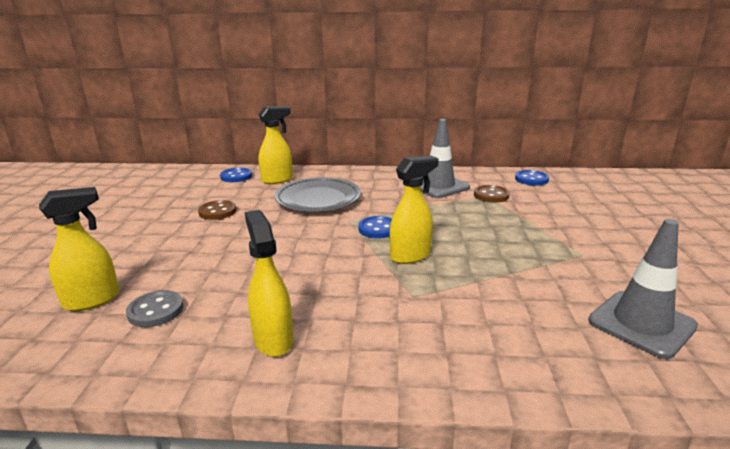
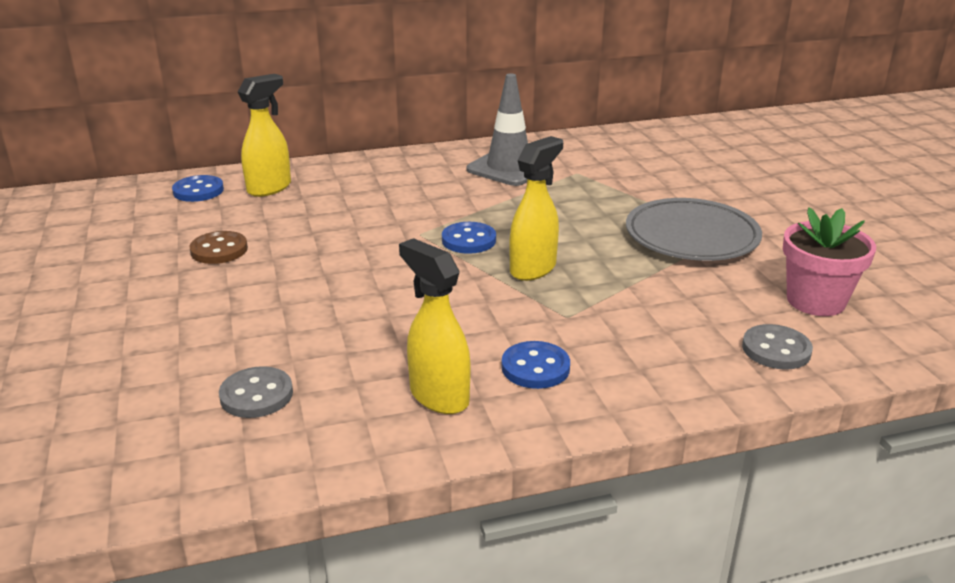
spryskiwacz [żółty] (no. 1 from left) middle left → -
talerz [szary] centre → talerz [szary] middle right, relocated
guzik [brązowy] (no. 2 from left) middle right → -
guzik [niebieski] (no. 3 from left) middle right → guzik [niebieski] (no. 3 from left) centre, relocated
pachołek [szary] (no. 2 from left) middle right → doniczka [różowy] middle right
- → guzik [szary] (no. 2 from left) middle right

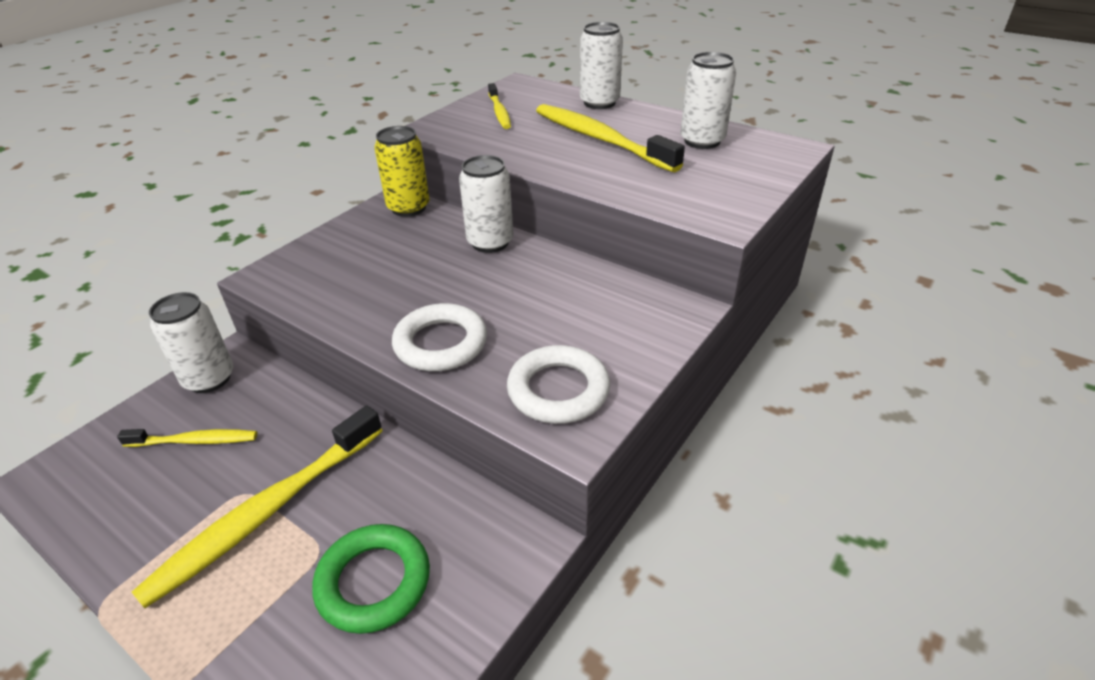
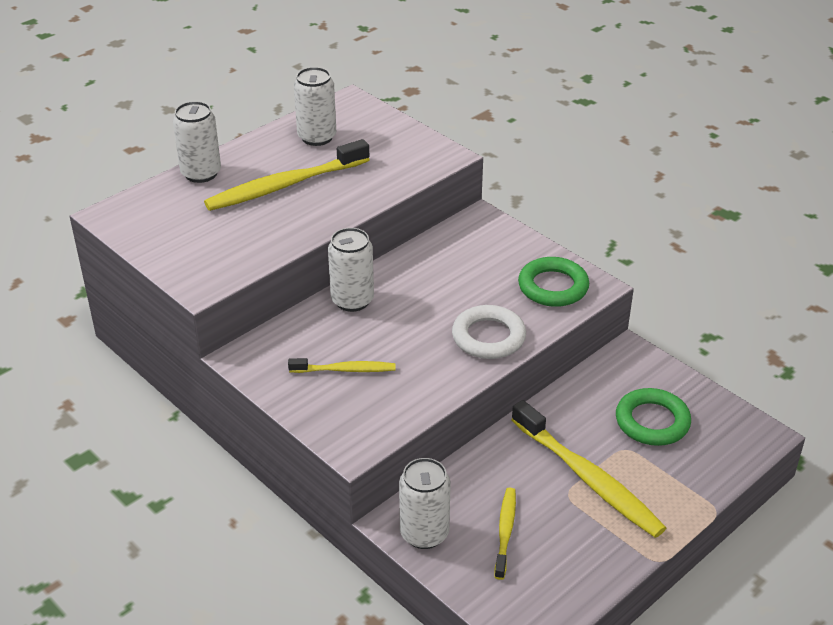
puszka [żółty] top centre → -
szczoteczka do zębów [żółty] (no. 3 from left in the first image) top centre → szczoteczka do zębów [żółty] (no. 2 from left) centre, relocated
pierścień [biały] (no. 2 from left) centre → pierścień [zielony] (no. 1 from left) centre

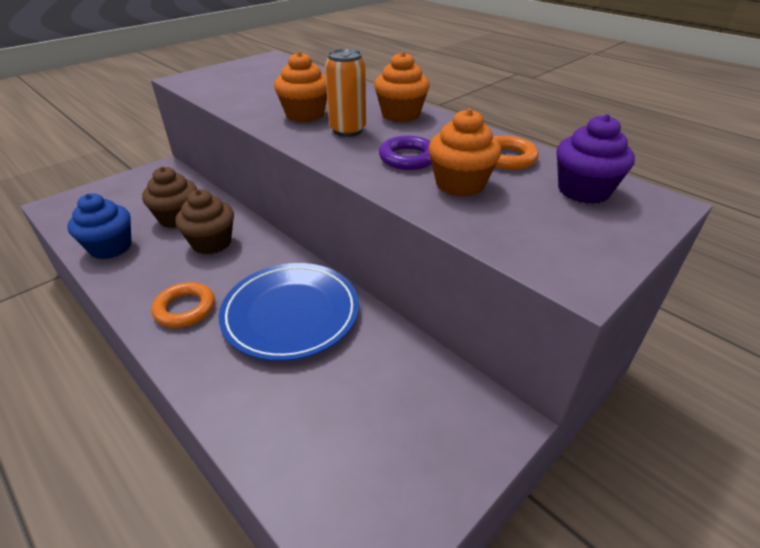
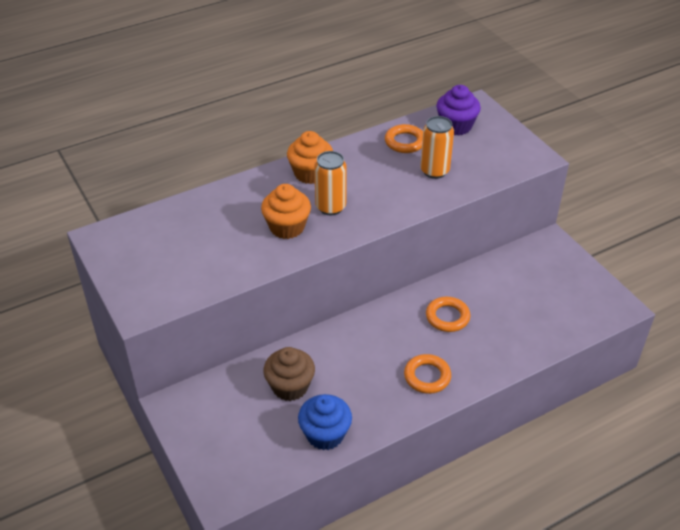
muffinka [brązowy] (no. 2 from left) middle left → -
talerz [niebieski] centre → pierścień [pomarańczowy] (no. 3 from left) centre
pierścień [fioletowy] top centre → -
muffinka [pomarańczowy] (no. 3 from left) top centre → puszka [pomarańczowy] (no. 2 from left) top centre

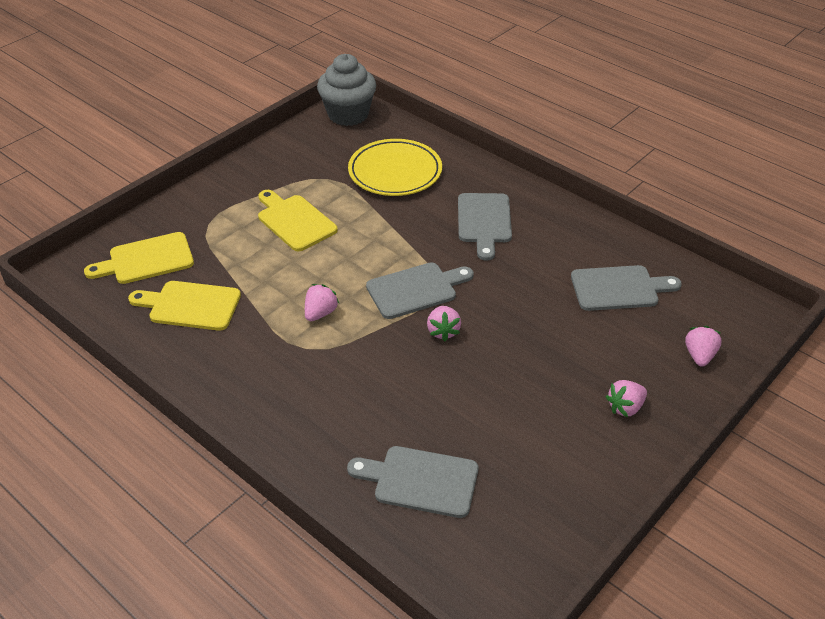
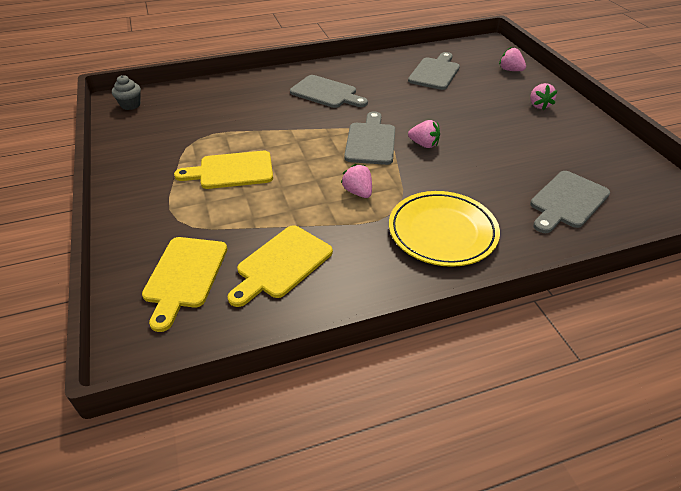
muffinka [szary] top centre → muffinka [szary] top left, x0.51
talerz [żółty] top centre → talerz [żółty] centre, relocated

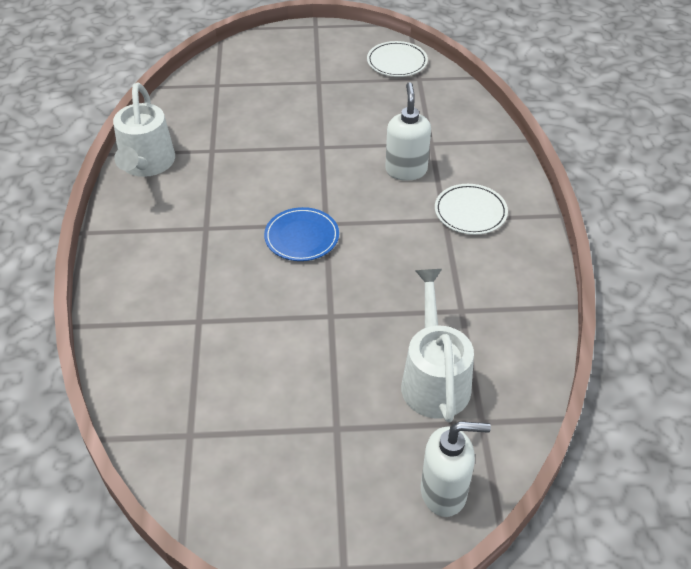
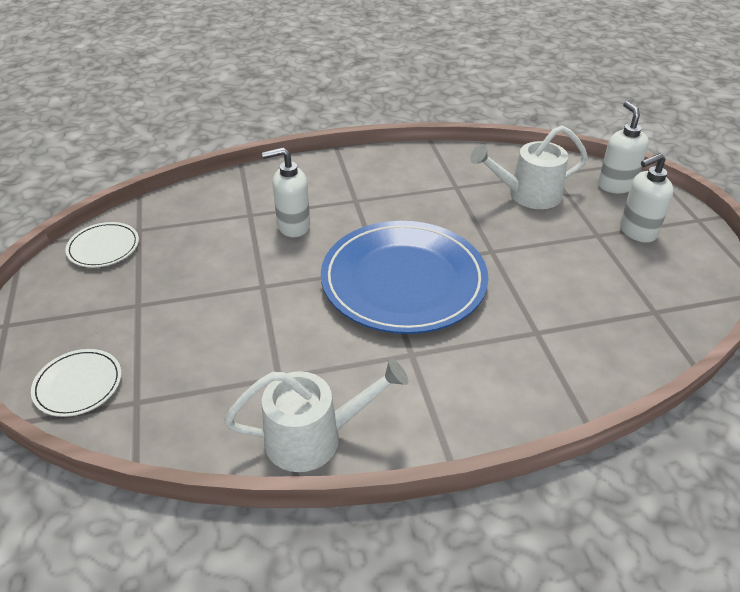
talerz [niebieski] centre, x2.23
talerz [biały] (no. 2 from left in the first image) middle right → talerz [biały] (no. 1 from left) middle left, relocated
- → dozownik mydła [biały] (no. 3 from left) middle right

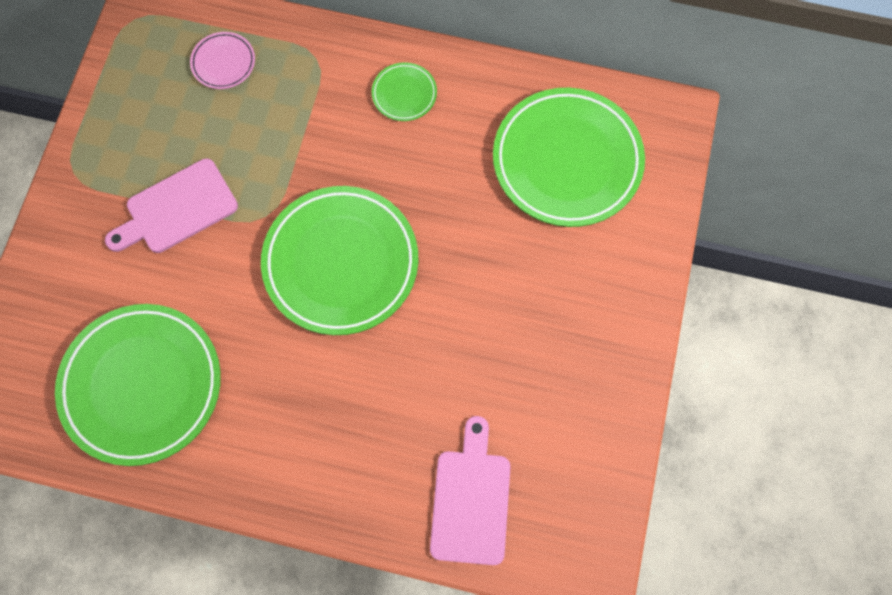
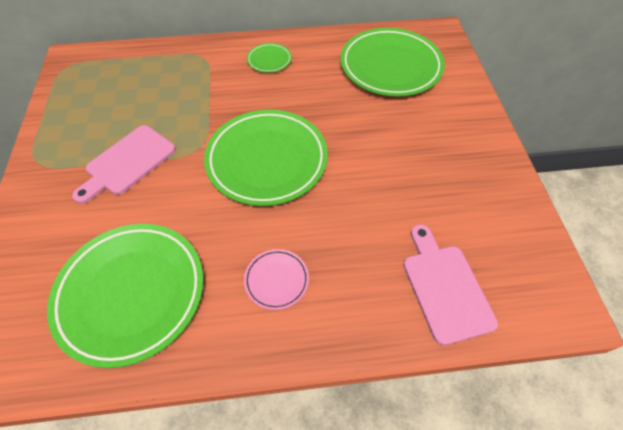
talerz [różowy] top left → talerz [różowy] centre, relocated

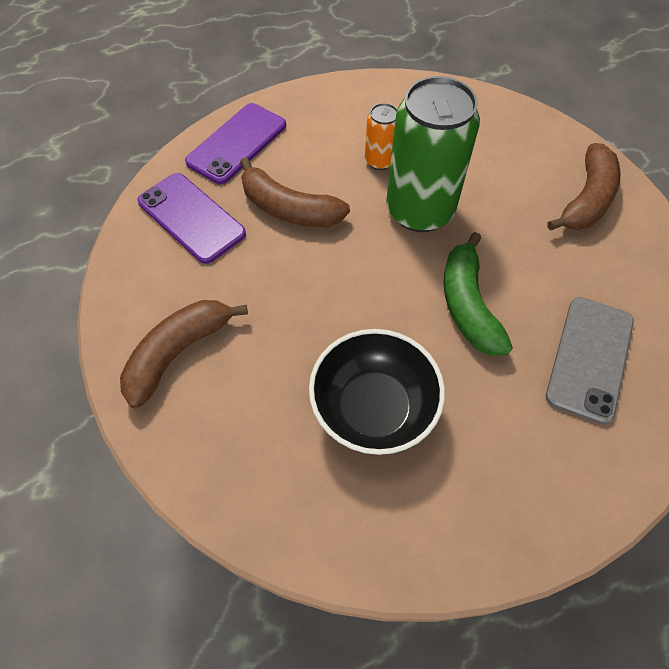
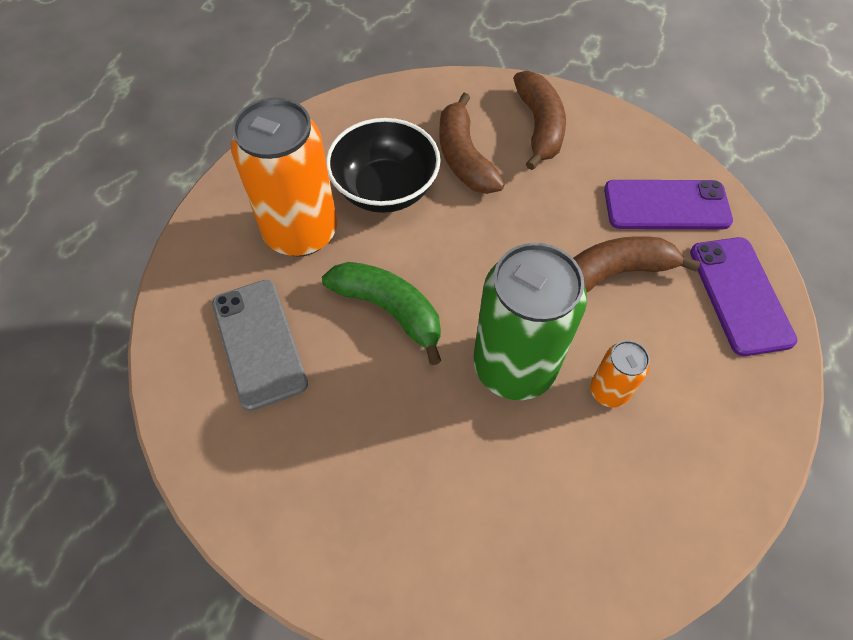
banan [brązowy] (no. 3 from left in the first image) top right → banan [brązowy] (no. 1 from left) top centre, relocated
- → puszka [pomarańczowy] (no. 1 from left) top left

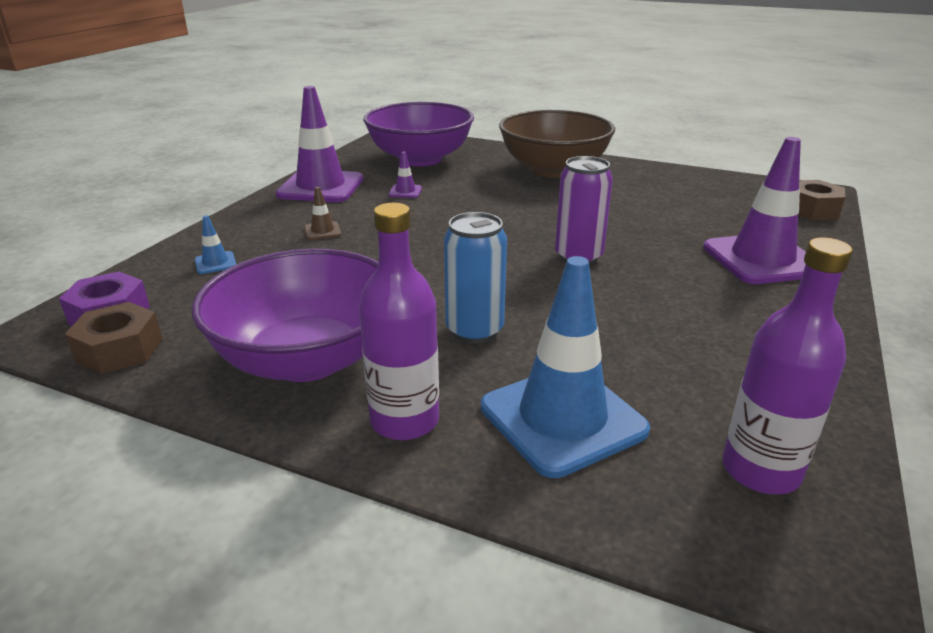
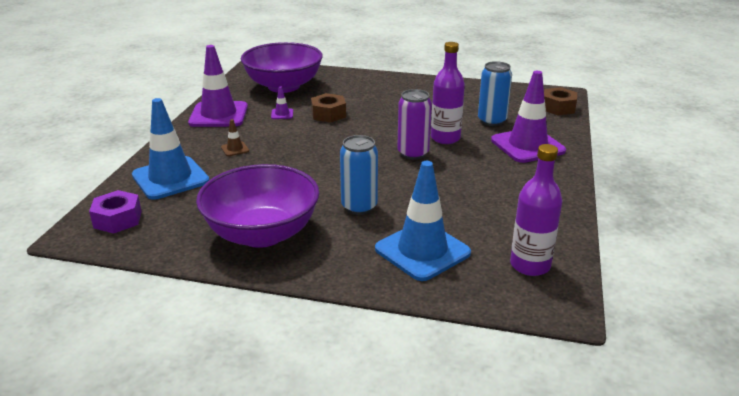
nakrętka [brązowy] (no. 1 from left) middle left → nakrętka [brązowy] (no. 1 from left) top centre, relocated
pachołek [niebieski] (no. 1 from left) middle left, x2.44
butelka [fioletowy] (no. 1 from left) centre → butelka [fioletowy] (no. 1 from left) top centre, relocated
miska [brązowy] top centre → -
- → puszka [niebieski] (no. 2 from left) top right

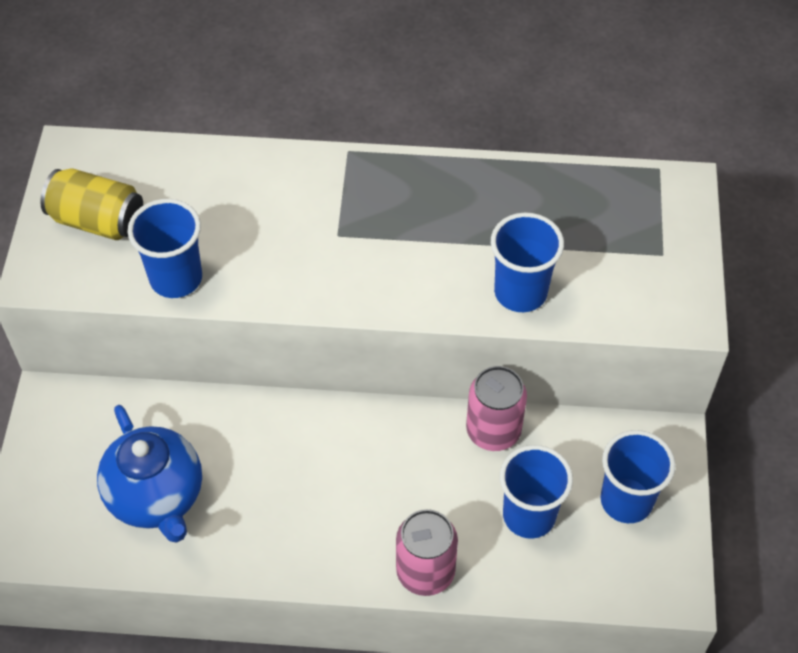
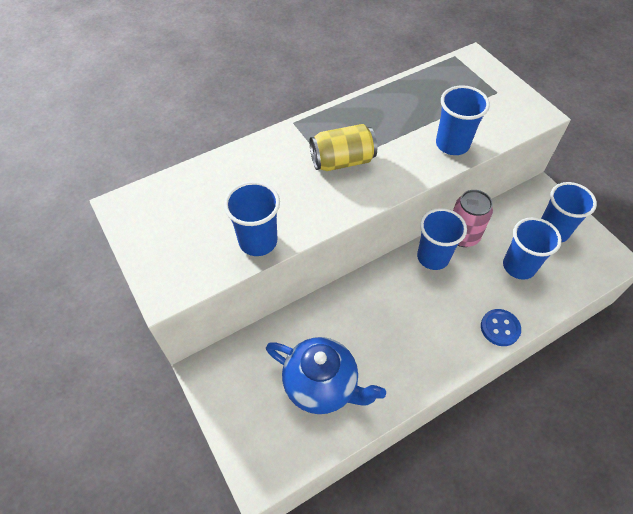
puszka [żółty] top left → puszka [żółty] top centre, relocated
puszka [różowy] (no. 1 from left) bottom centre → guzik [niebieski] middle right
- → szklanka [niebieski] (no. 2 from left) middle right

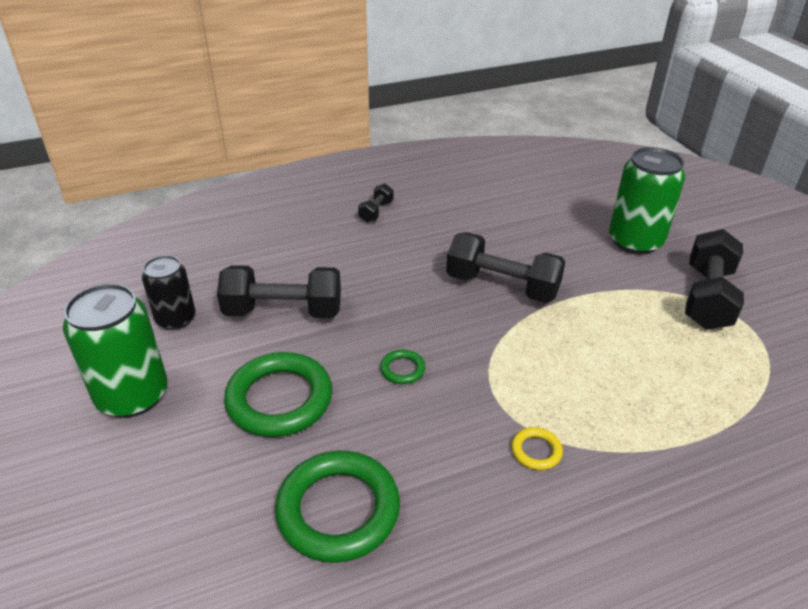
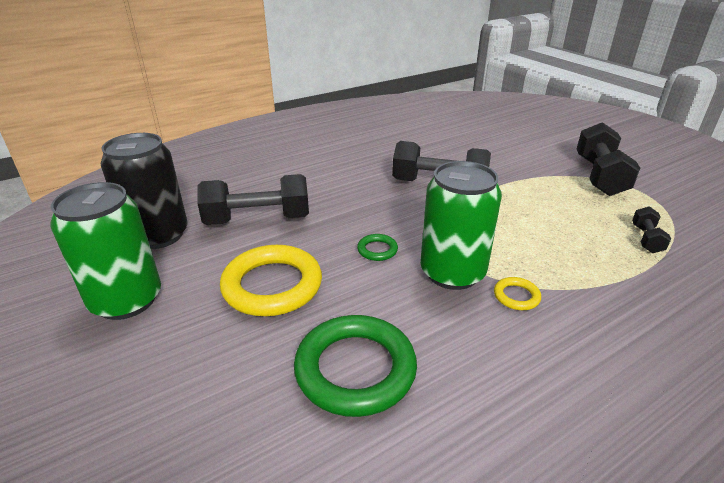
puszka [czarny] middle left, x1.59
pierścień [zielony] (no. 1 from left) centre → pierścień [żółty] (no. 1 from left) centre
hantel [czarny] (no. 2 from left in the first image) centre → hantel [czarny] (no. 4 from left) middle right, relocated
puszka [zielony] (no. 2 from left) top right → puszka [zielony] (no. 2 from left) centre, relocated

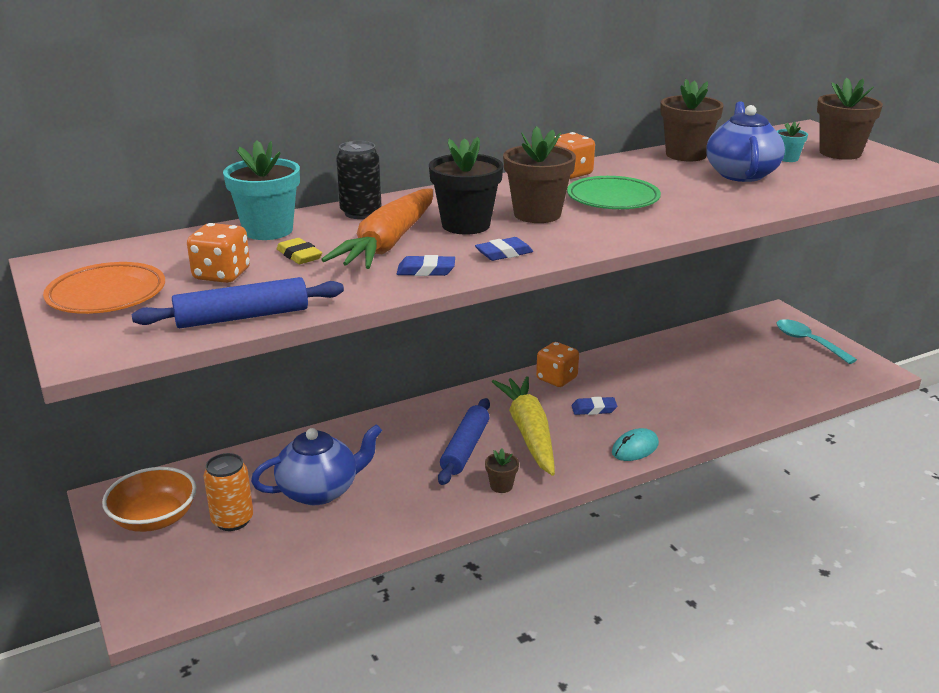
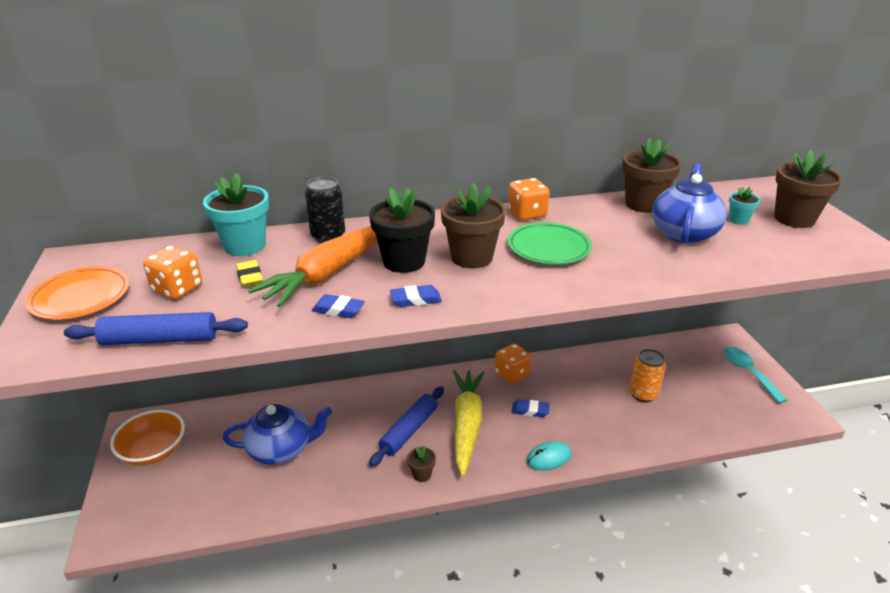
puszka [pomarańczowy] bottom left → puszka [pomarańczowy] middle right, relocated

